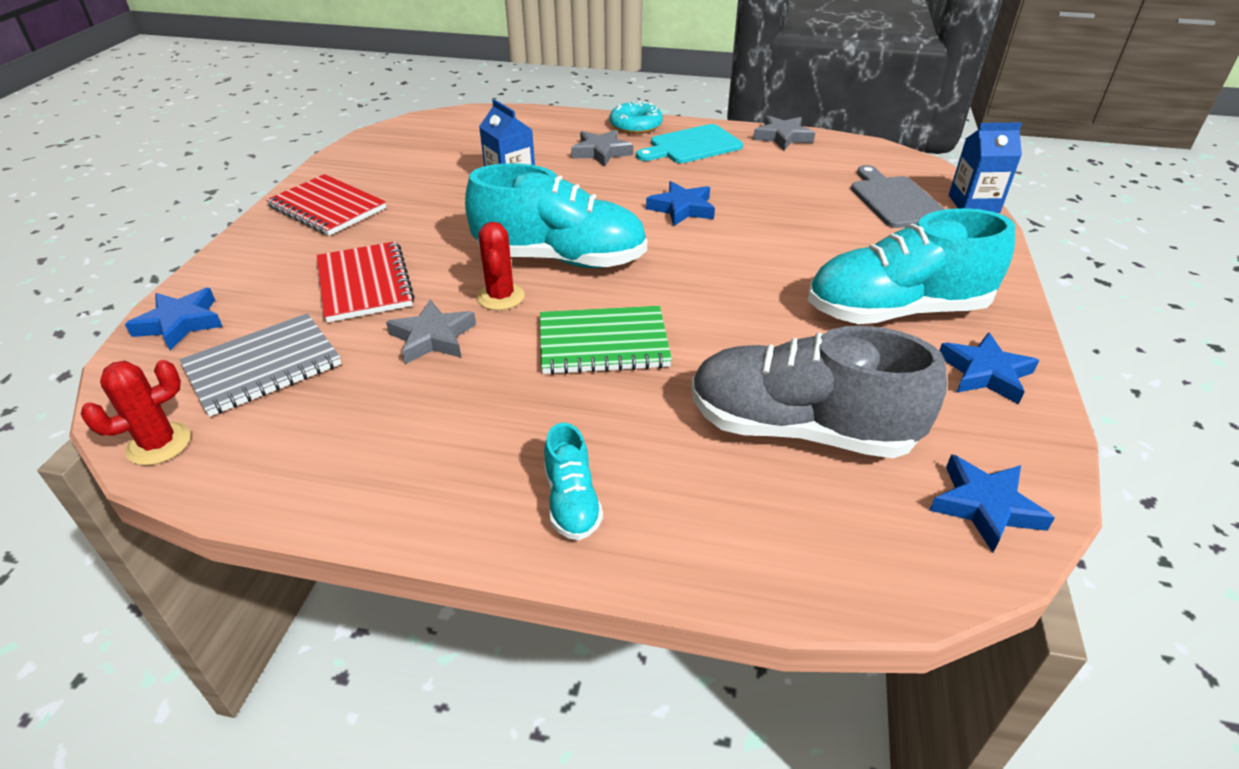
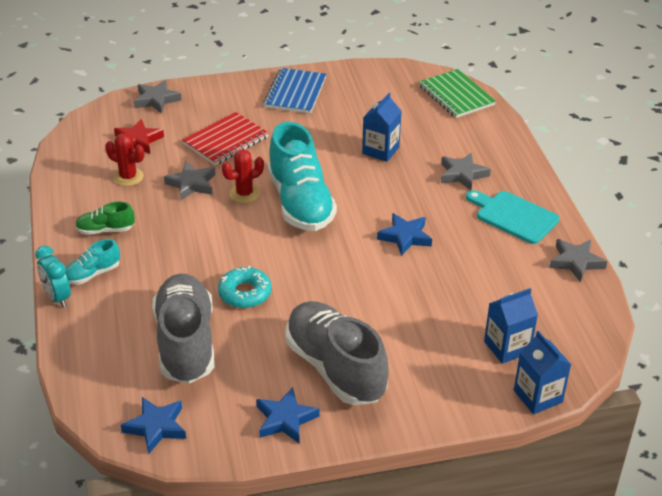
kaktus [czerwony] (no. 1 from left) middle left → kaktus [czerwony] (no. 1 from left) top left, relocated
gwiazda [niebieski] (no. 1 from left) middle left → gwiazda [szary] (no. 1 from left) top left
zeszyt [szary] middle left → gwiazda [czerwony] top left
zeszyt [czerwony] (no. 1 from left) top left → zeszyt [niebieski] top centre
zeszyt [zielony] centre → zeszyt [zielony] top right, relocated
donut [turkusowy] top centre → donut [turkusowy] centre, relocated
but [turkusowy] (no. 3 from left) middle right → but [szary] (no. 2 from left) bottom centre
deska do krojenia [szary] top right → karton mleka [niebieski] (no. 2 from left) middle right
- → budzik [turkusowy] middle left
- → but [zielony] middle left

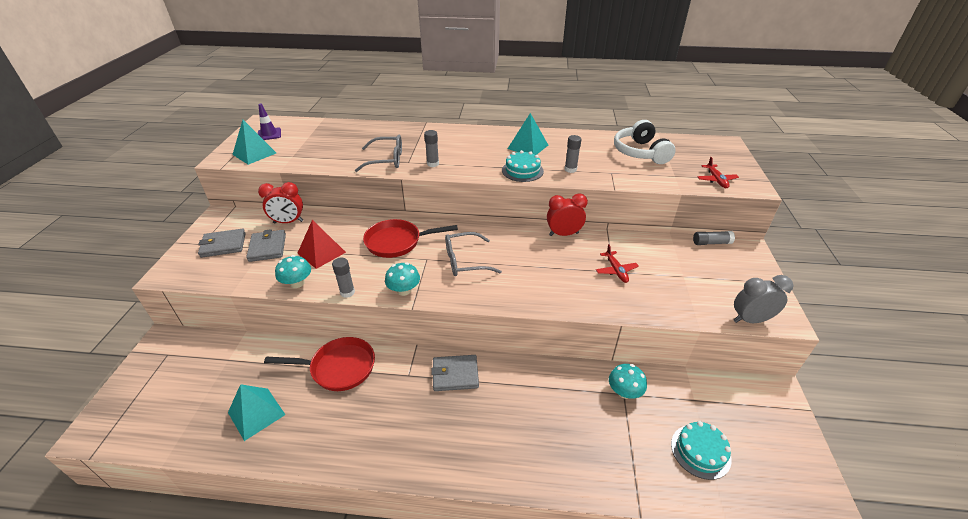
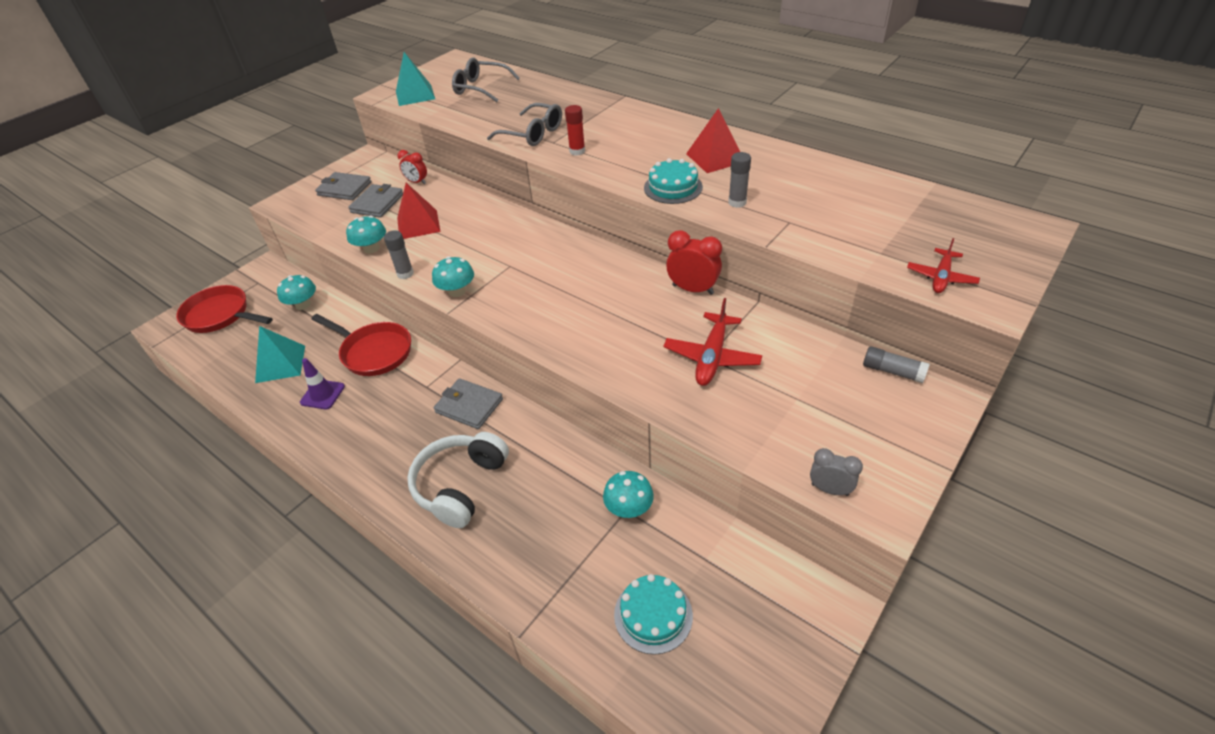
pachołek [fioletowy] top left → pachołek [fioletowy] middle left, relocated
budzik [czerwony] (no. 1 from left) middle left → budzik [czerwony] (no. 1 from left) top centre, x0.64
patelnia [czerwony] (no. 2 from left in the first image) centre → patelnia [czerwony] (no. 1 from left) middle left, relocated
klej w sztyfcie [szary] (no. 2 from left) top centre → klej w sztyfcie [czerwony] top centre
okulary [szary] (no. 2 from left in the first image) centre → okulary [szary] (no. 1 from left) top centre, relocated
piramida [turkusowy] (no. 3 from left) top centre → piramida [czerwony] (no. 2 from left) top centre
samolot [czerwony] (no. 1 from left) centre, x1.54
słuchawki [biały] top centre → słuchawki [biały] centre, relocated
budzik [szary] middle right, x0.64
- → grzyb [turkusowy] (no. 1 from left) middle left

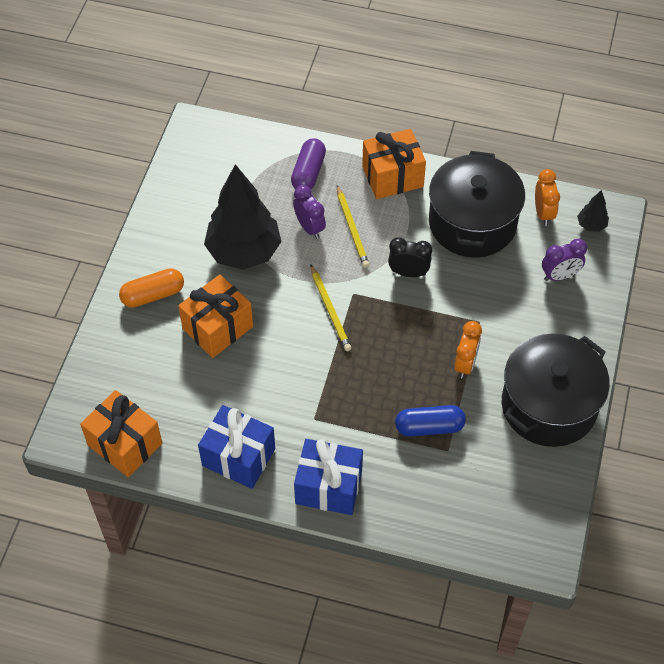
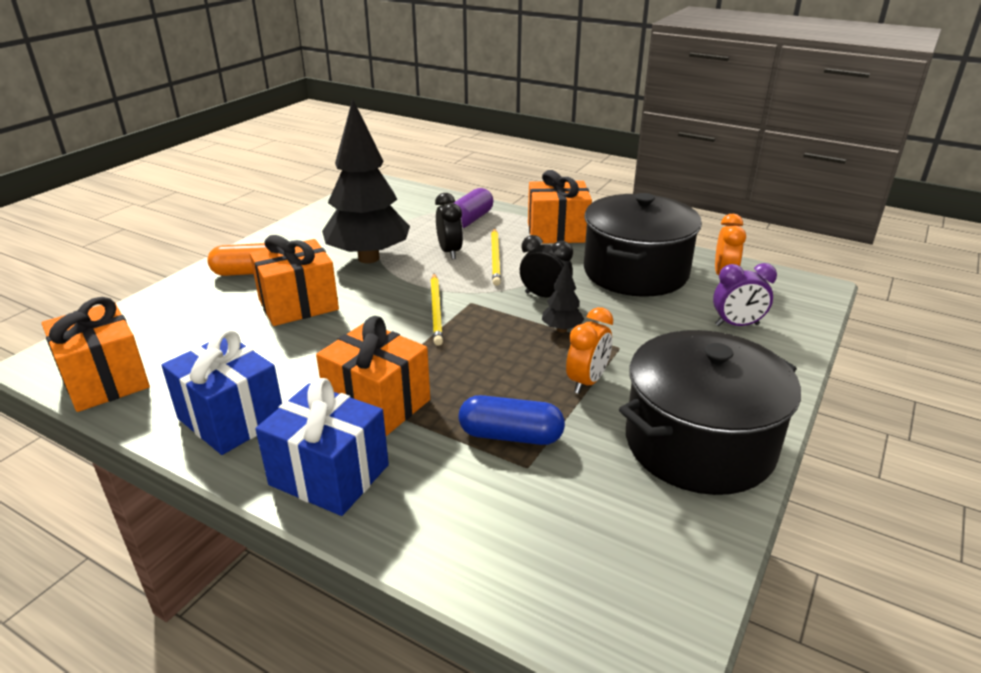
budzik [fioletowy] (no. 1 from left) top centre → budzik [czarny] (no. 1 from left) centre
drzewko [czarny] (no. 2 from left) top right → drzewko [czarny] (no. 2 from left) centre, relocated
- → prezent [pomarańczowy] (no. 3 from left) centre

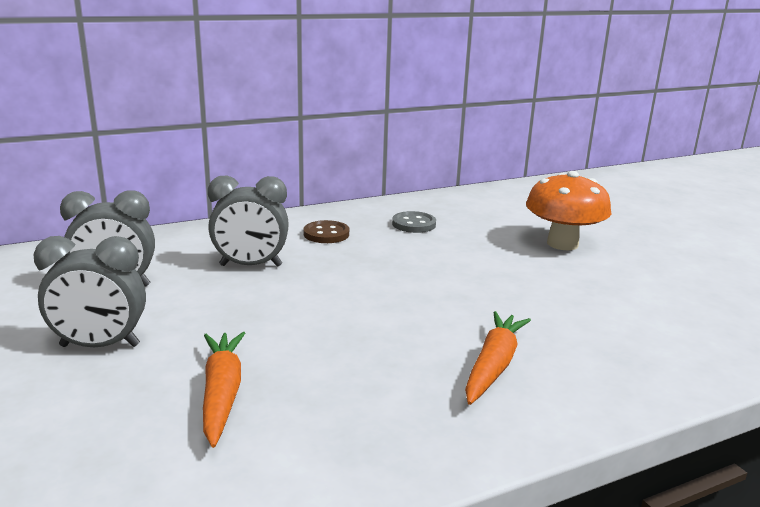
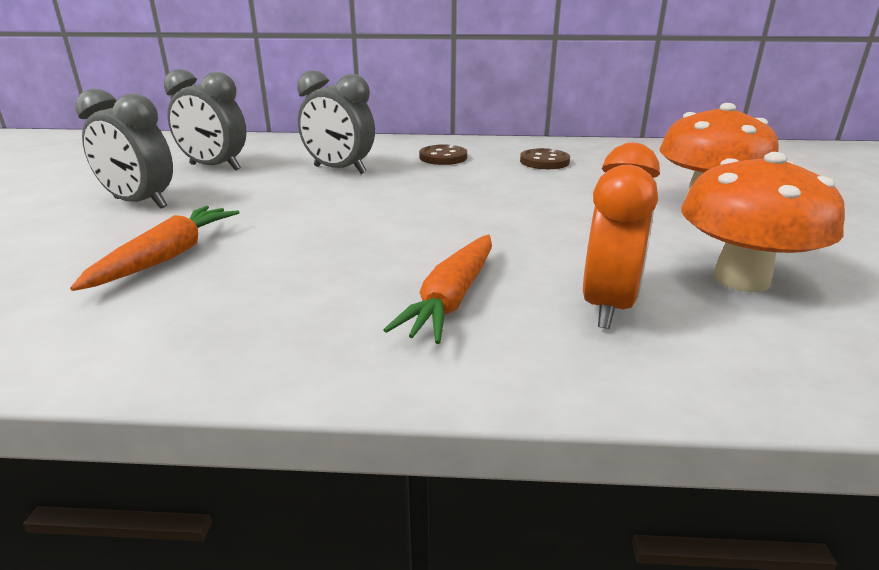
guzik [szary] centre → guzik [brązowy] (no. 2 from left) top centre
marchewka [pomarańczowy] (no. 2 from left) bottom centre → marchewka [pomarańczowy] (no. 2 from left) centre, 150 degrees clockwise
- → budzik [pomarańczowy] middle right
- → grzyb [pomarańczowy] (no. 2 from left) middle right

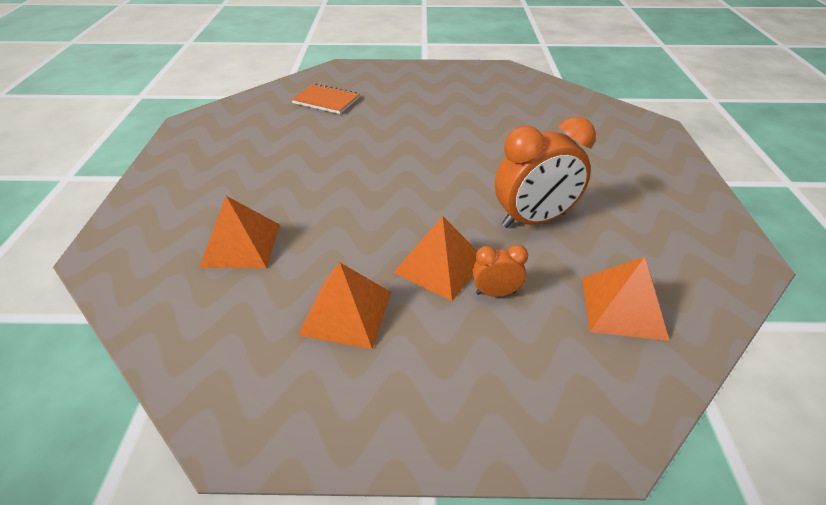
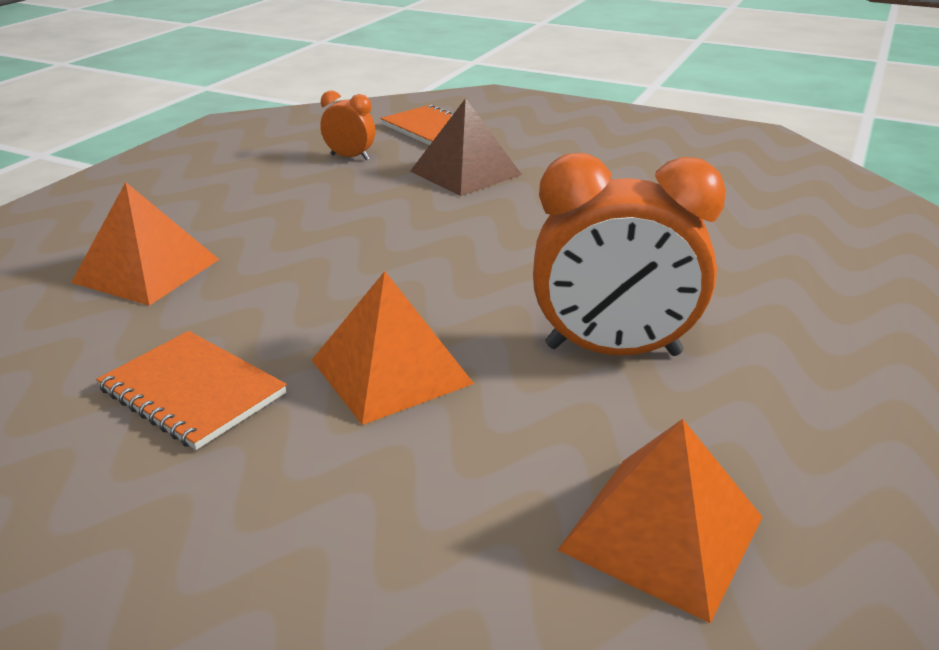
piramida [pomarańczowy] (no. 2 from left) centre → zeszyt [pomarańczowy] (no. 1 from left) middle left
budzik [pomarańczowy] (no. 1 from left) centre → budzik [pomarańczowy] (no. 1 from left) top centre, relocated
- → piramida [brązowy] top centre

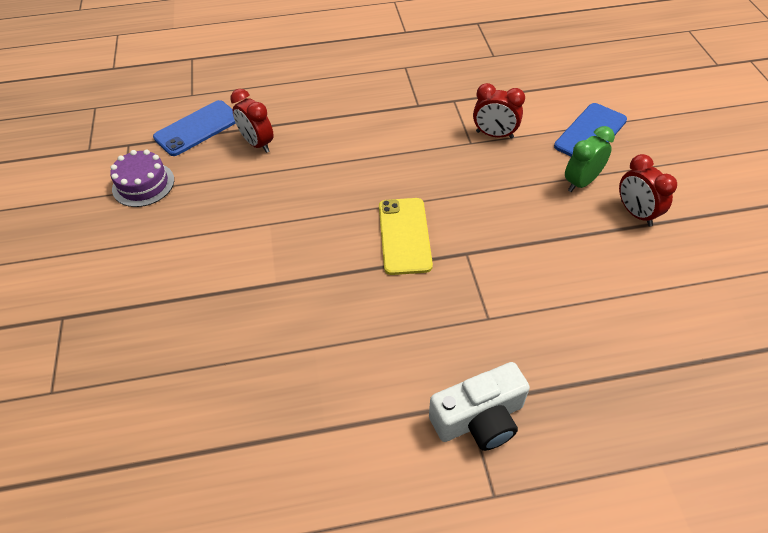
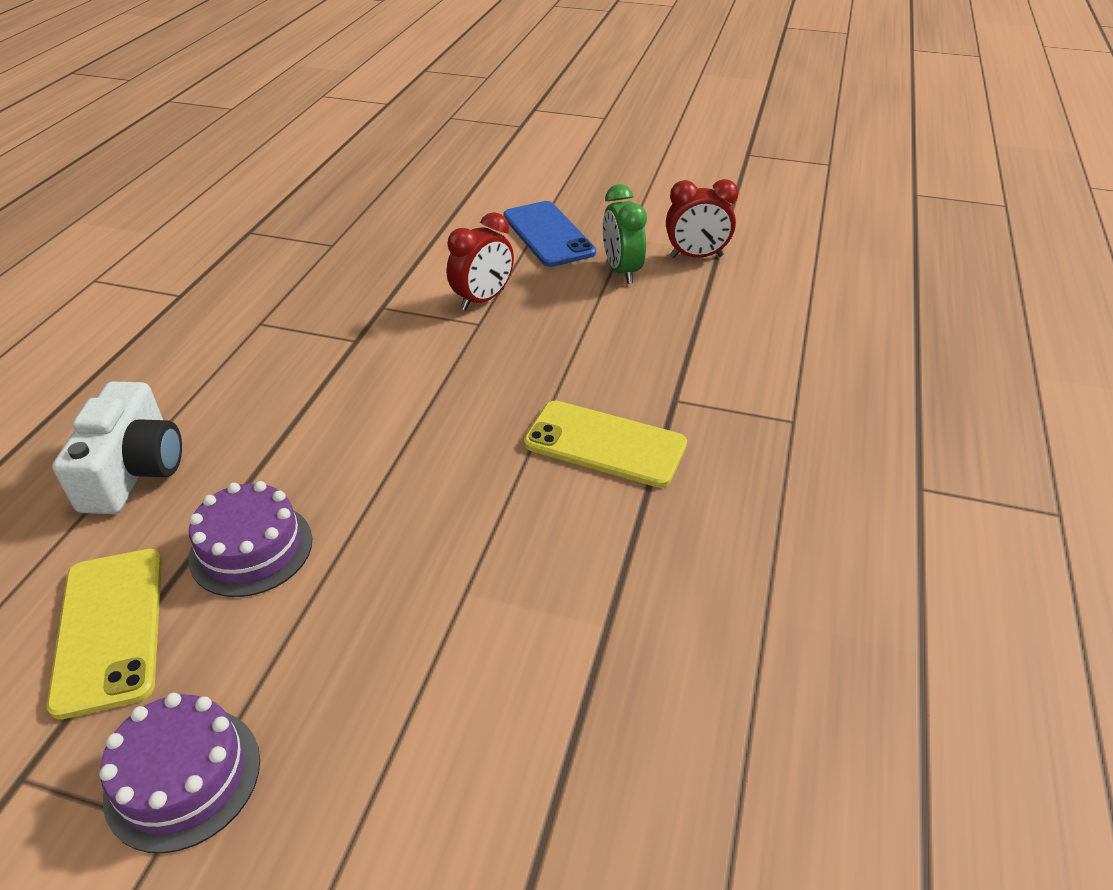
telefon [niebieski] (no. 1 from left) top left → telefon [żółty] (no. 1 from left) bottom left
budzik [czerwony] (no. 1 from left) top left → tort [fioletowy] (no. 2 from left) middle left
aparat fotograficzny [biały] bottom centre → aparat fotograficzny [biały] middle left, relocated

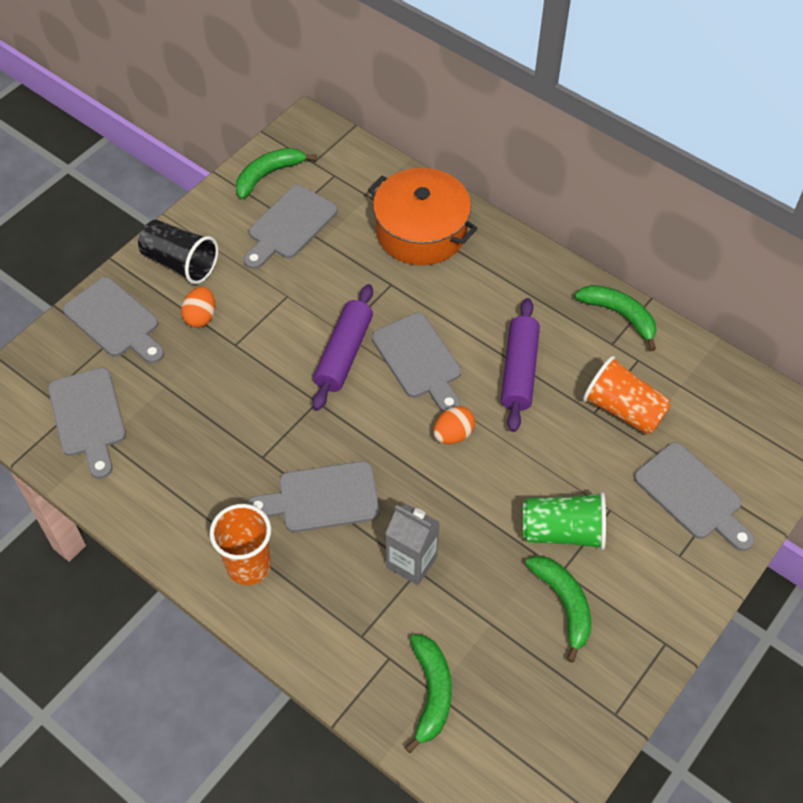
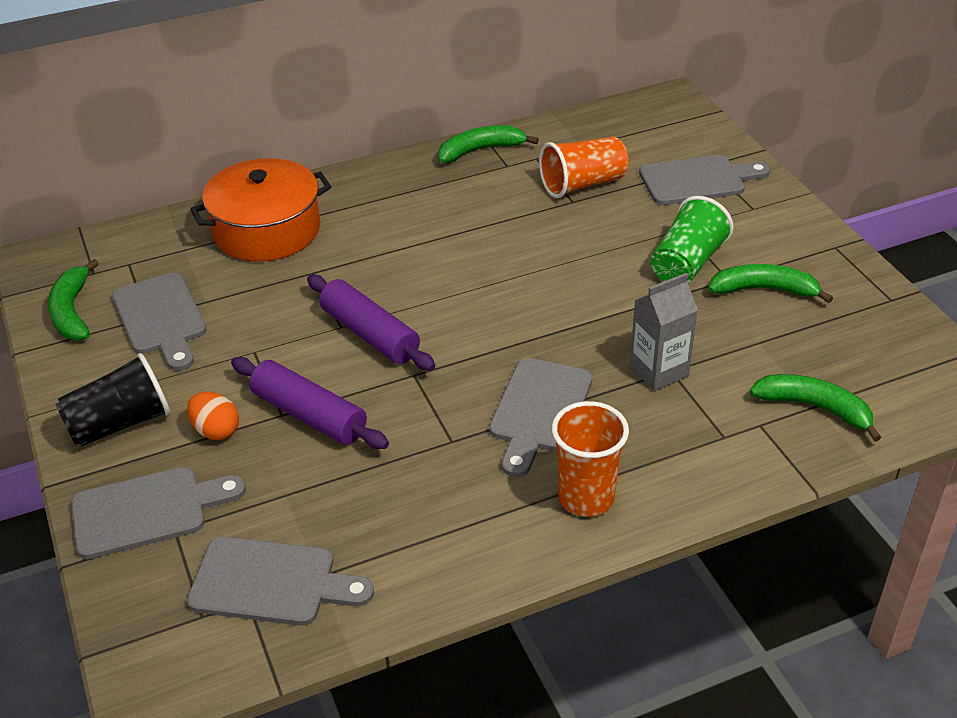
deska do krojenia [szary] (no. 5 from left) centre → -
jajko [pomarańczowy] (no. 2 from left) centre → -
wałek do ciasta [fioletowy] (no. 2 from left in the first image) centre → wałek do ciasta [fioletowy] (no. 1 from left) middle left, relocated

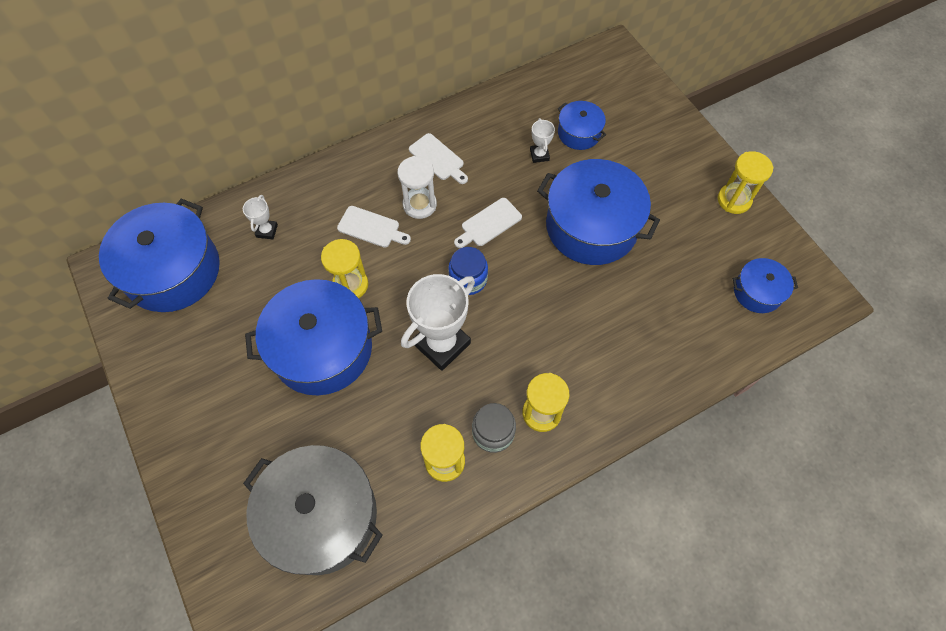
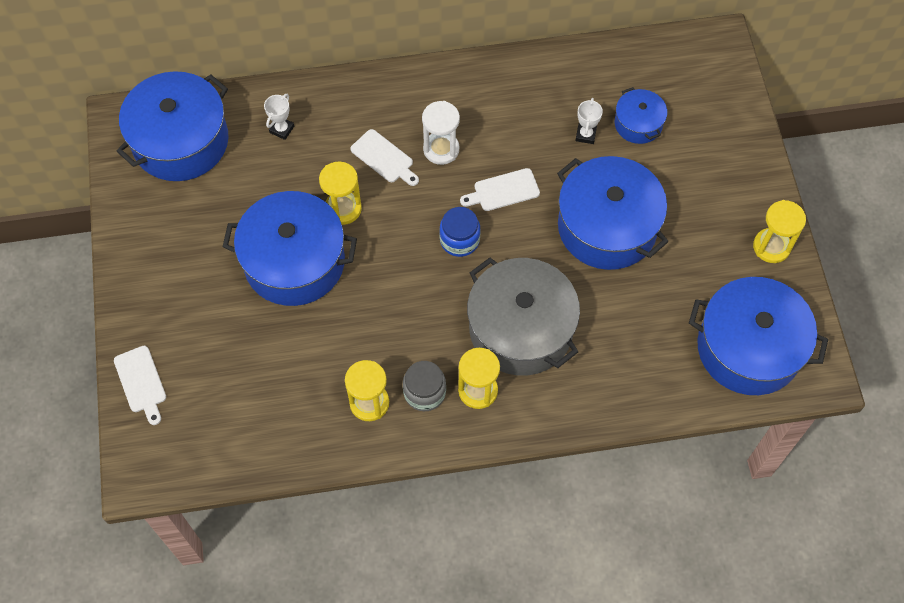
garnek [szary] bottom left → garnek [szary] centre, relocated
puchar [biały] (no. 2 from left) centre → -
deska do krojenia [biały] (no. 2 from left in the first image) top centre → deska do krojenia [biały] (no. 1 from left) middle left, relocated
garnek [niebieski] (no. 5 from left) middle right, x1.98

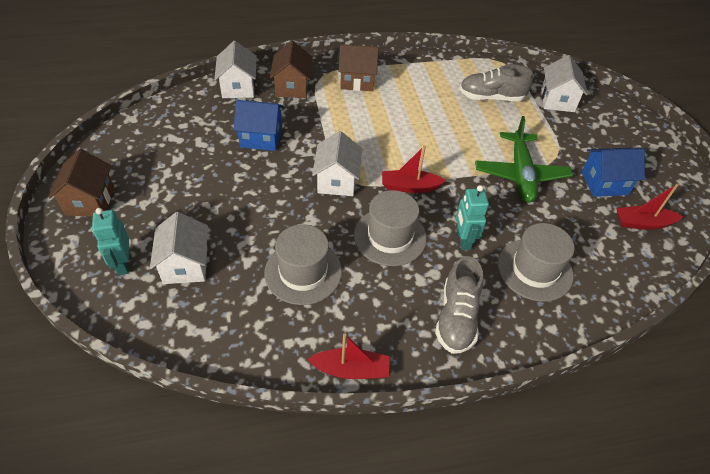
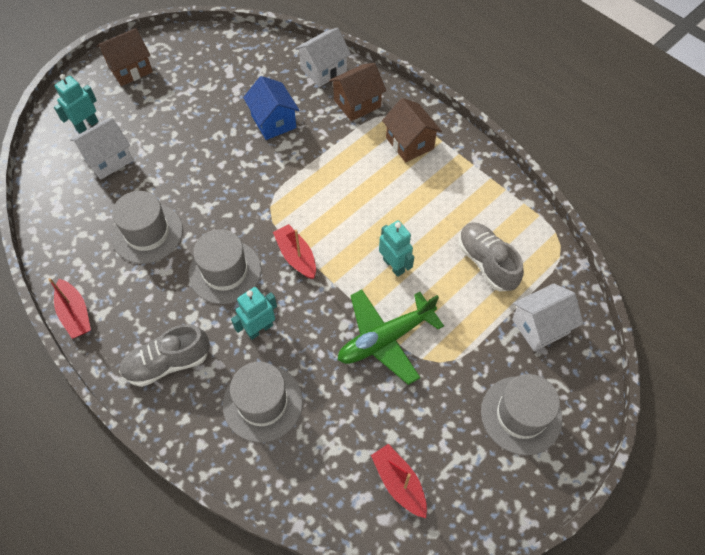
domek [biały] (no. 3 from left) centre → -
domek [niebieski] (no. 2 from left) middle right → -
- → robot [turkusowy] (no. 3 from left) centre
- → kapelusz [szary] (no. 4 from left) bottom right

